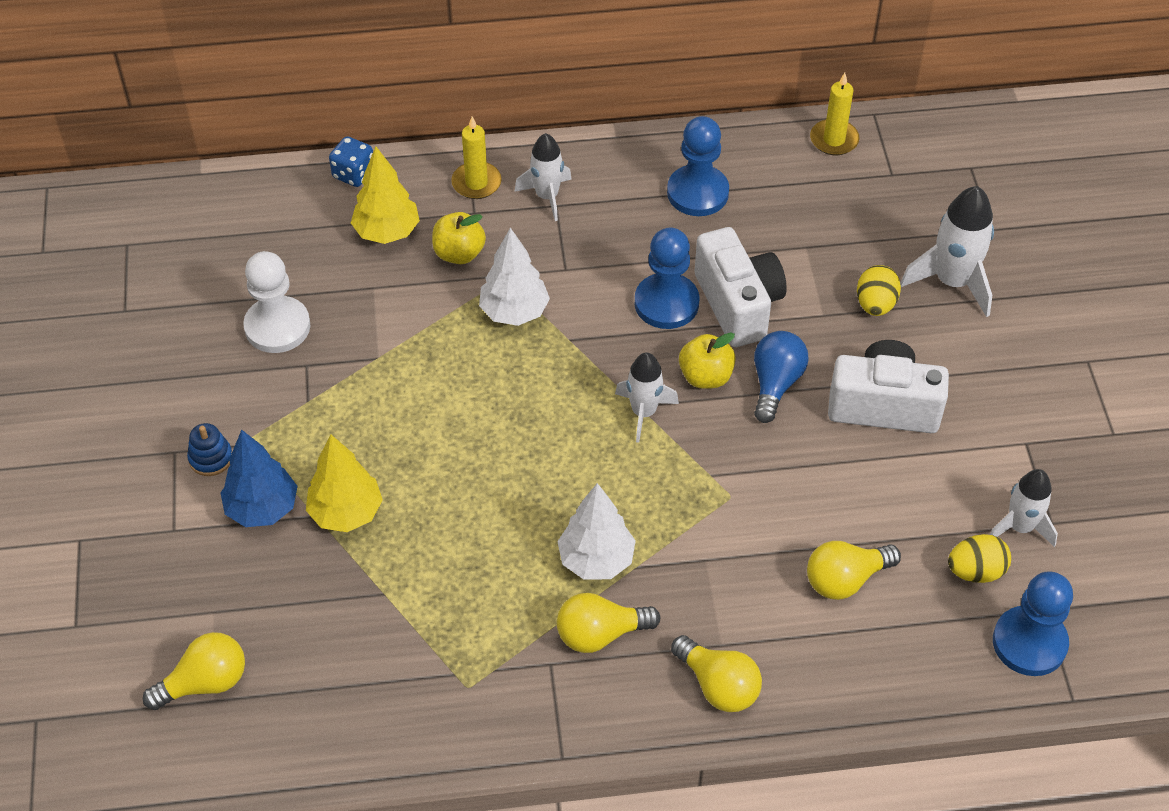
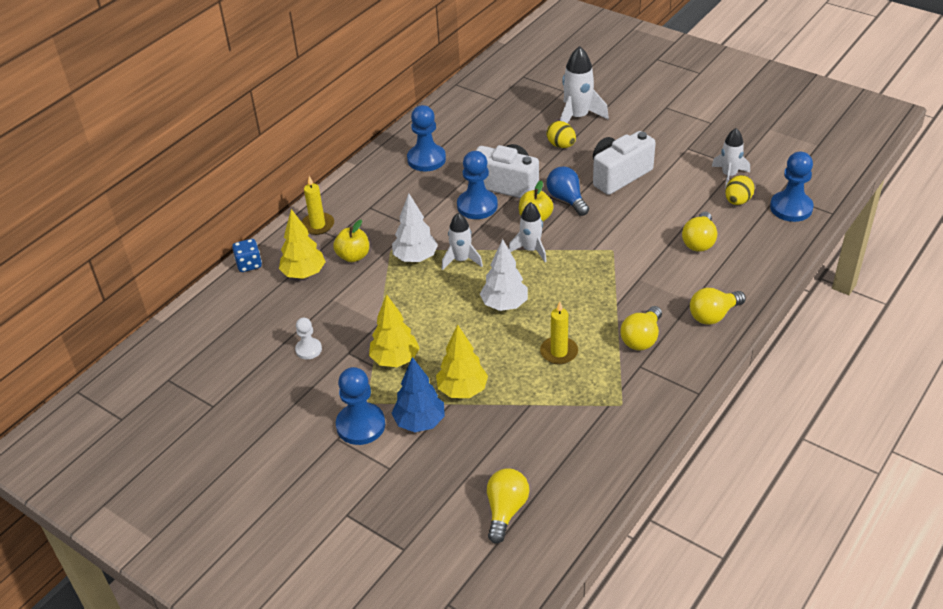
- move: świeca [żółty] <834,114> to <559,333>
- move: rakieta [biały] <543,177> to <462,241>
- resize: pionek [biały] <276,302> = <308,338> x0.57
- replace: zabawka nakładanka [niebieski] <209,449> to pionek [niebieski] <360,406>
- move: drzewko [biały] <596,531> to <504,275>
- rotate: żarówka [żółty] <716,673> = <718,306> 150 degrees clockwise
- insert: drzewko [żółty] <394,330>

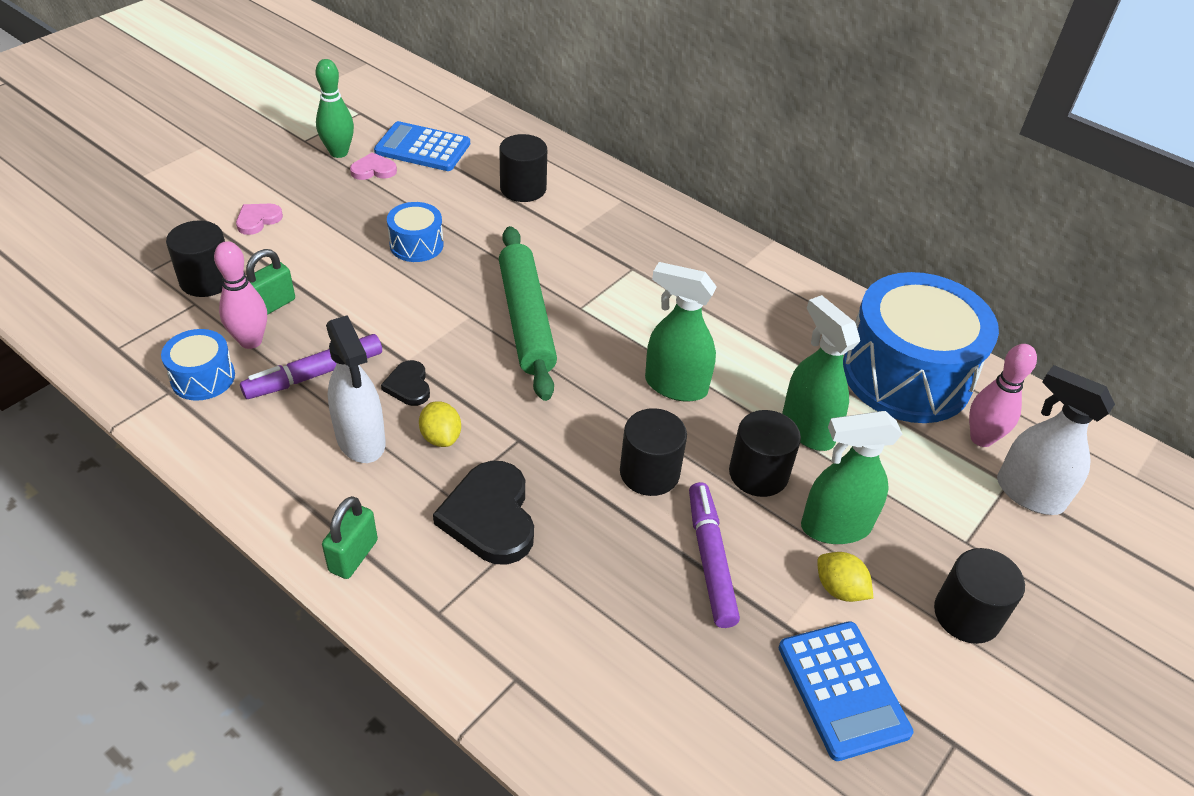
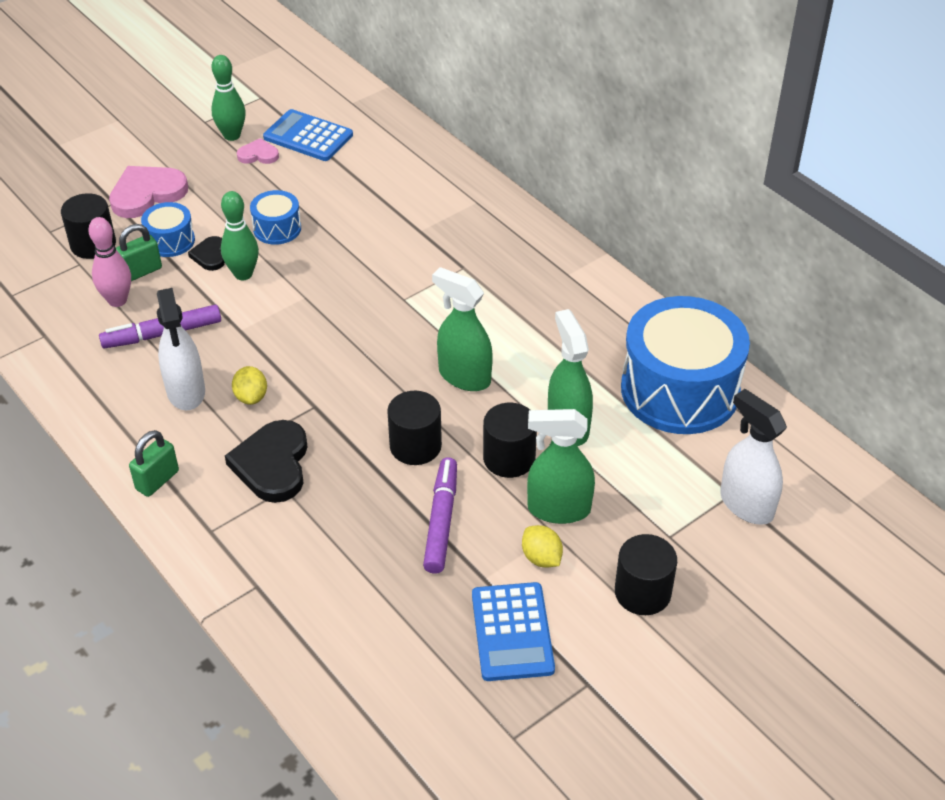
- delete: walec [czarny] <523,168>
- resize: serce [różowy] <259,219> = <148,192> x1.87
- delete: wałek do ciasta [zielony] <528,313>
- move: bęben [niebieski] <198,365> to <168,229>
- delete: kręgiel [różowy] <1003,395>
- move: serce [czarny] <405,383> to <206,253>
- insert: kręgiel [zielony] <240,235>

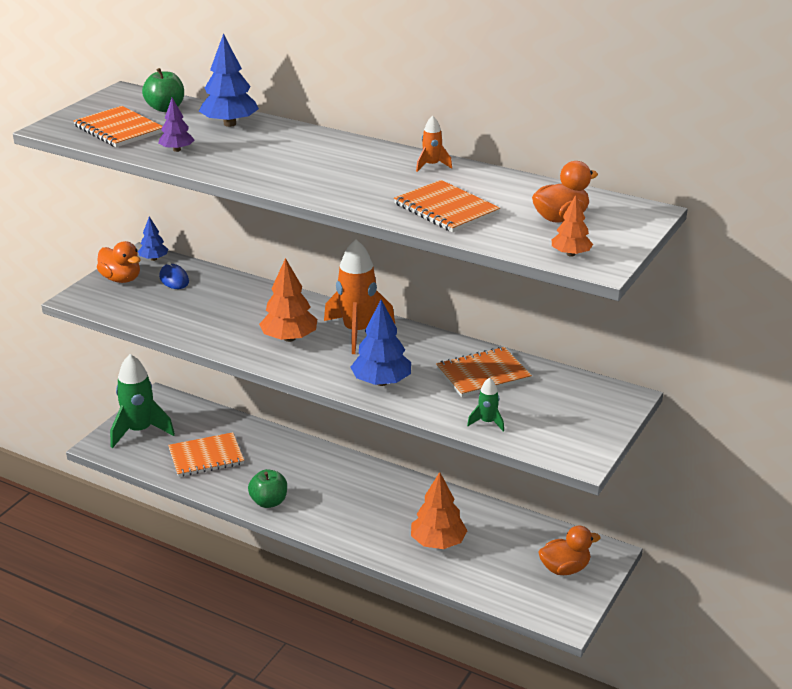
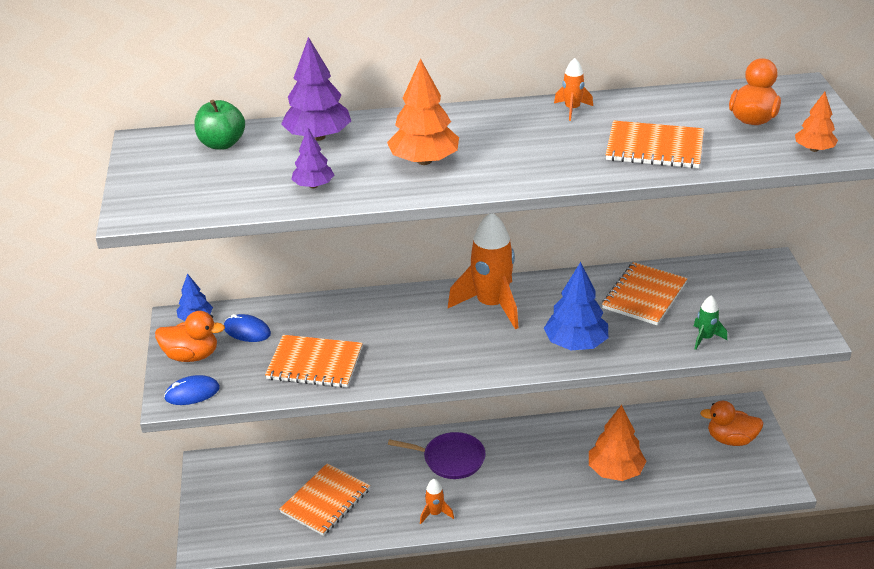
- recolor: drzewko [niebieski] <229,80> to drzewko [fioletowy] <316,89>
- move: zeszyt [pomarańczowy] <118,126> to <314,361>
- move: drzewko [pomarańczowy] <288,300> to <423,111>
- delete: rakieta [zielony] <142,401>
- replace: jabłko [zielony] <267,488> to rakieta [pomarańczowy] <437,501>
- rotate: kaczka [pomarańczowy] <569,550> = <732,423> 120 degrees counterclockwise
- insert: myszka [niebieski] <192,390>
- insert: patelnia [fioletowy] <437,455>

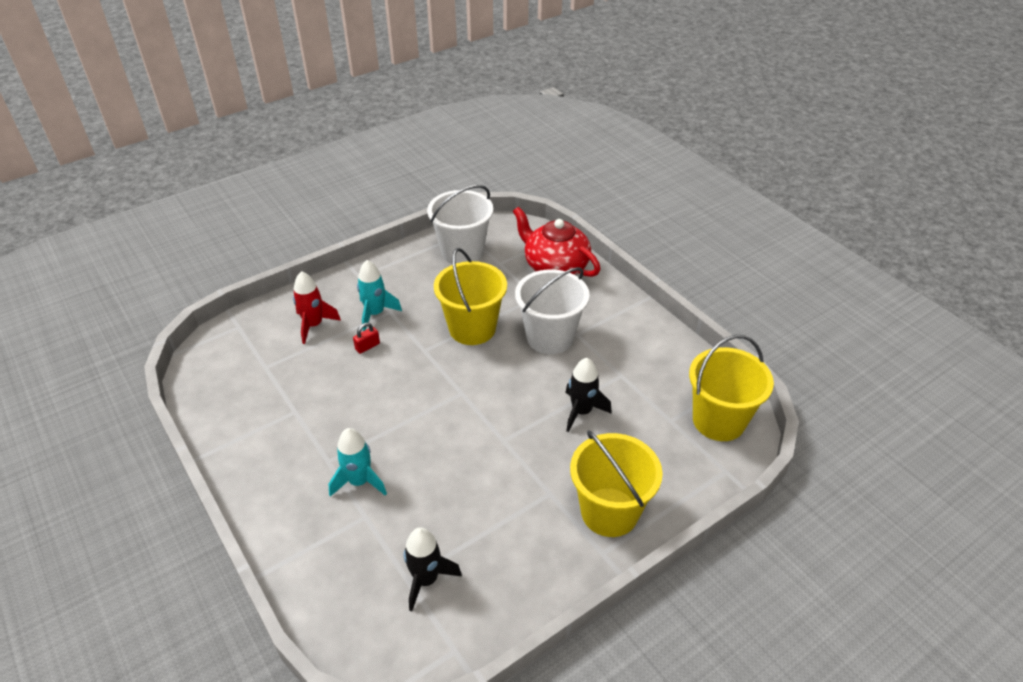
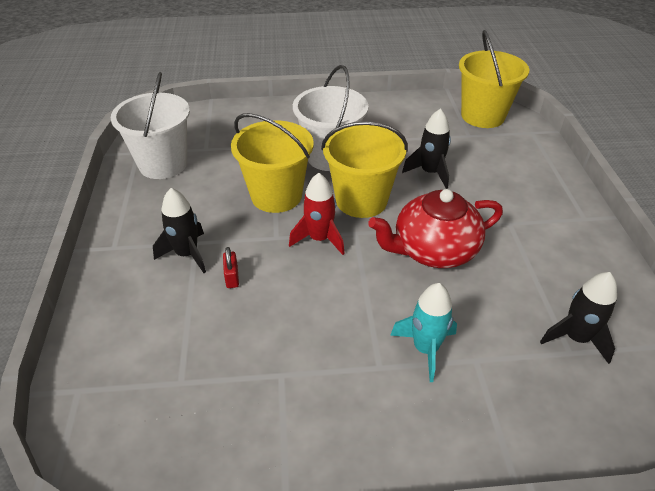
- move: imbryk [czerwony] <556,242> to <435,228>
- recolor: rakieta [turkusowy] <379,295> to rakieta [czarny] <179,230>
- move: rakieta [czerwony] <317,307> to <317,214>
- move: wiadro [żółty] <616,483> to <364,169>

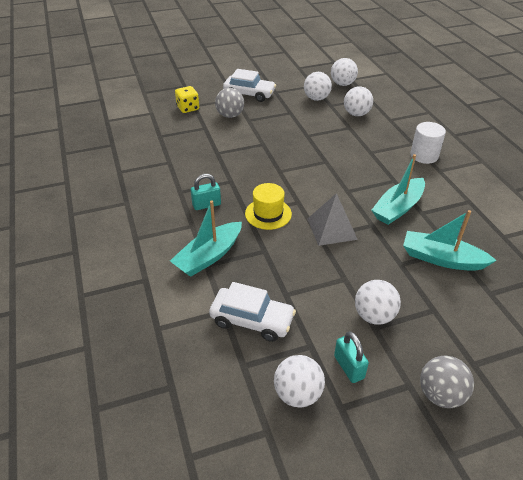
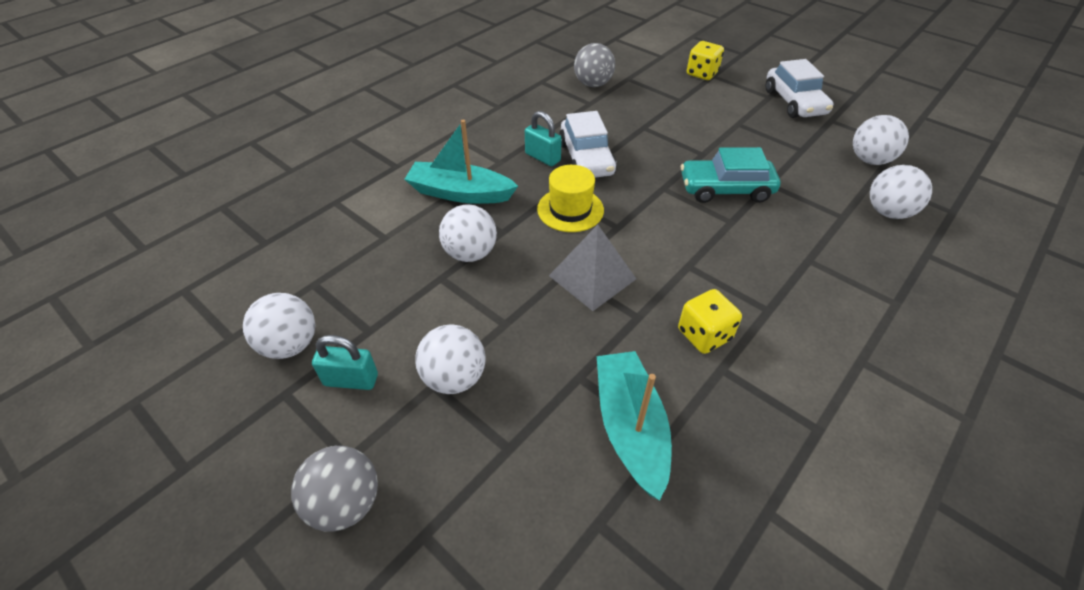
- move: piłka [biały] <344,72> to <468,233>
- move: piłka [szary] <229,103> to <594,65>
- delete: walec [biały] <428,143>
- replace: łódka [turkusowy] <398,189> to kostka do gry [żółty] <710,321>
- move: samochód [biały] <252,312> to <588,144>
- rotate: kłódka [turkusowy] <351,357> = <345,362> 60 degrees clockwise
- insert: samochód [turkusowy] <730,175>

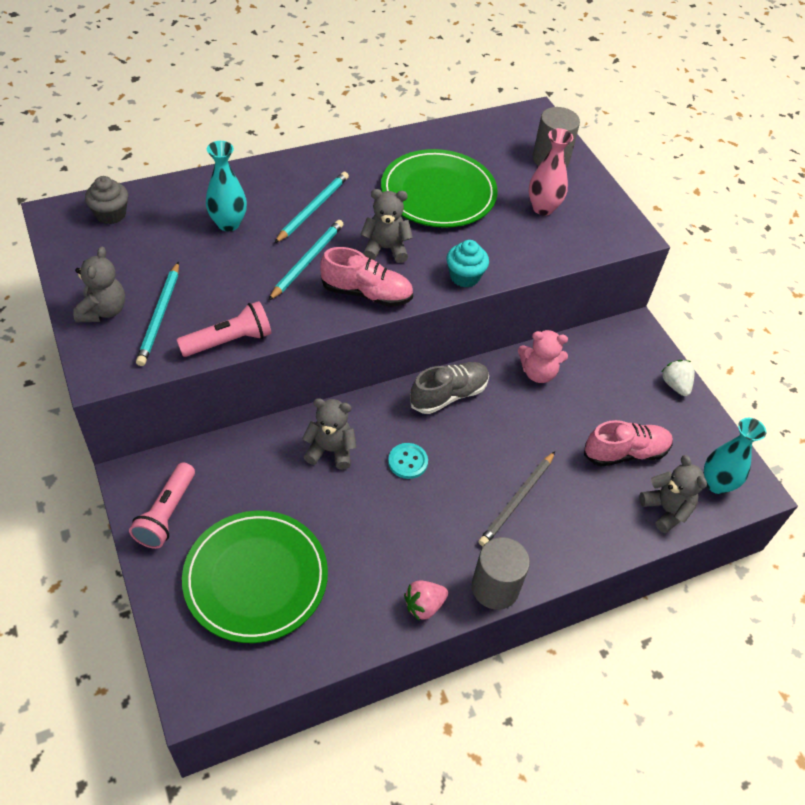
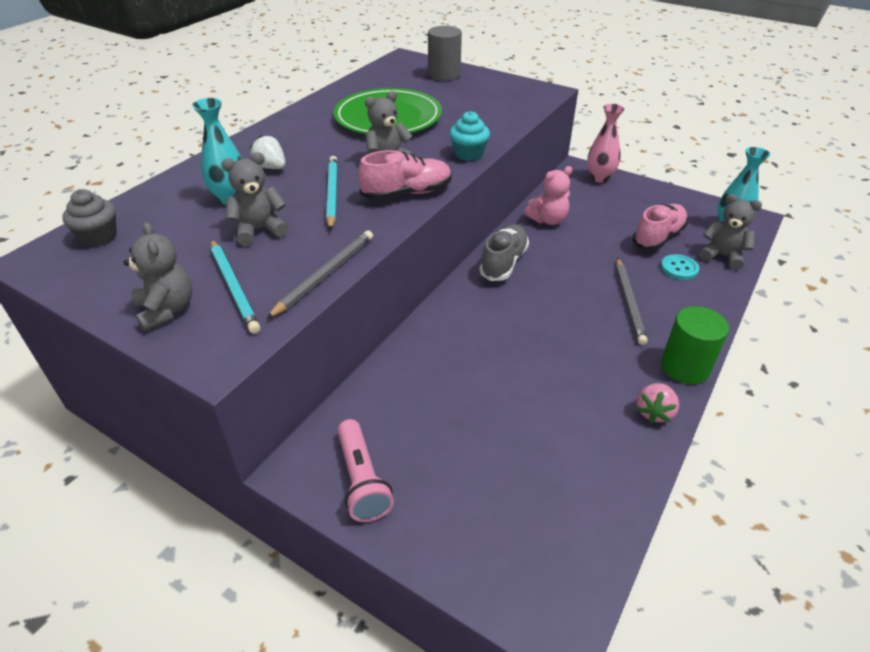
- move: wazon [różowy] <551,172> to <606,143>
- delete: ołówek [turkusowy] <312,207>
- replace: latarka [różowy] <224,329> to ołówek [szary] <319,274>
- move: truskawka [biały] <678,378> to <268,152>
- move: miś [szary] <329,434> to <255,199>
- move: guzik [turkusowy] <408,461> to <680,267>
- delete: talerz [zielony] <255,577>
- recolor: walec [szary] <501,573> to walec [zielony] <695,345>

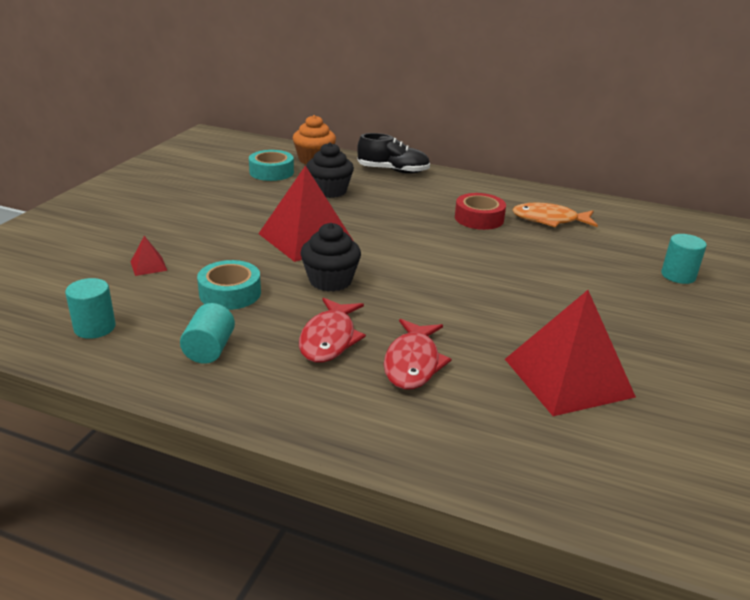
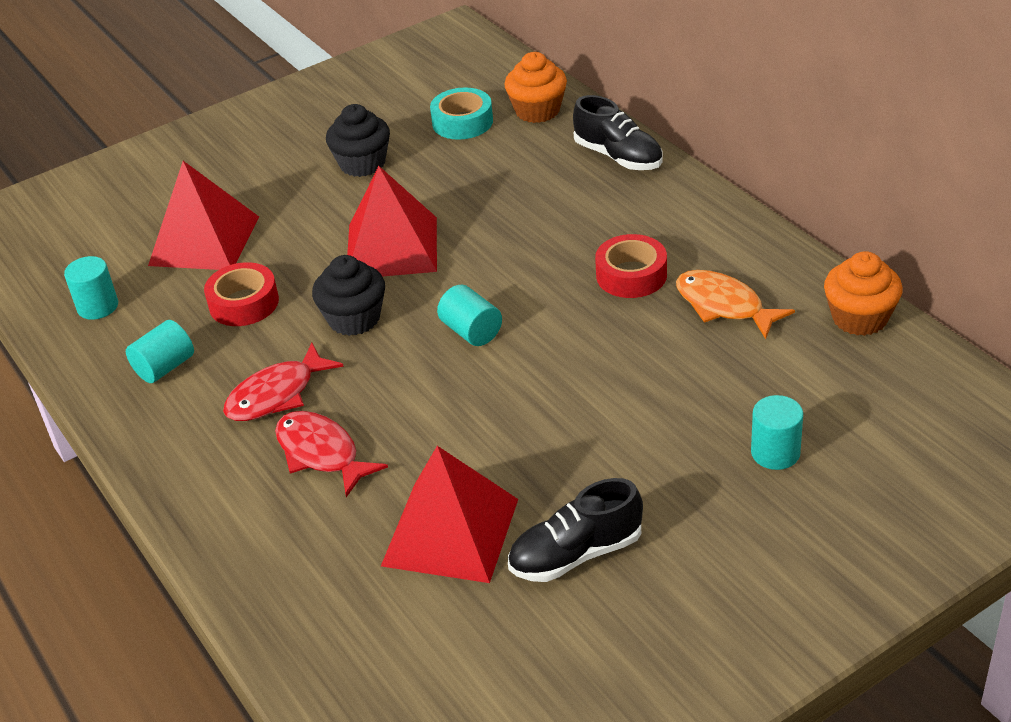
- move: muffinka [czarny] <330,170> to <358,140>
- resize: piramida [czerwony] <149,256> = <203,215> x2.46
- recolor: taśma klejąca [turkusowy] <229,285> to taśma klejąca [czerwony] <241,294>
- rotate: ryba [czerwony] <417,354> = <331,454> 90 degrees clockwise
- insert: muffinka [pomarańczowy] <863,293>
- insert: walec [turkusowy] <469,315>
- insert: but [czarny] <575,530>

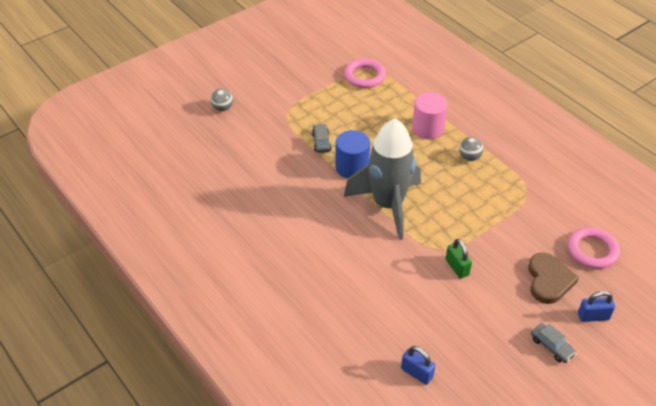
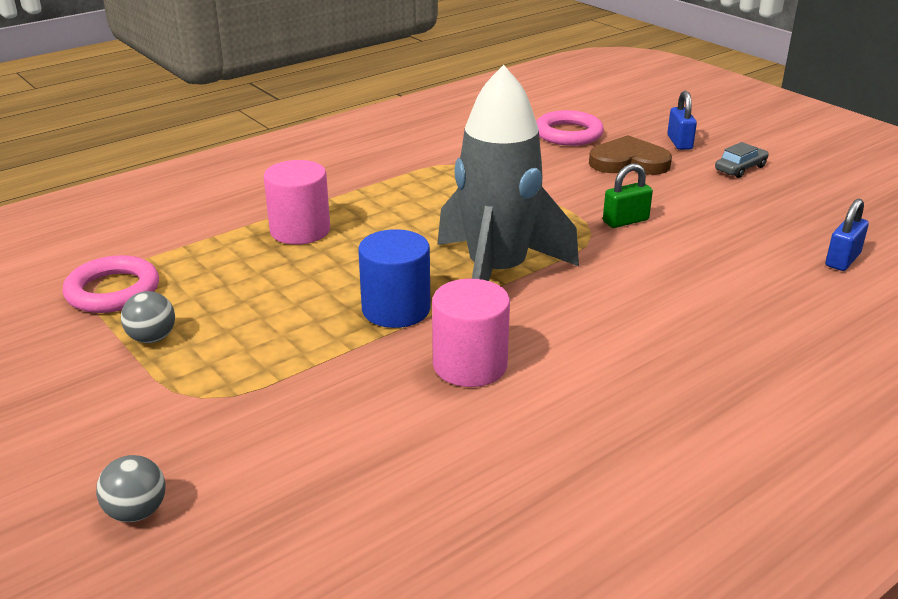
- delete: samochód [szary] <321,138>
- move: piłka [szary] <471,149> to <148,317>
- insert: walec [różowy] <471,333>

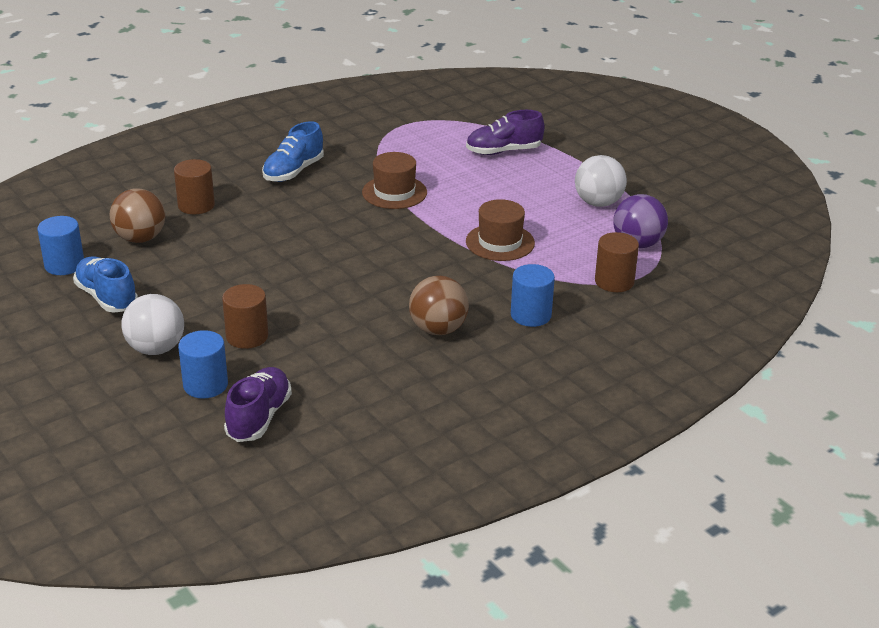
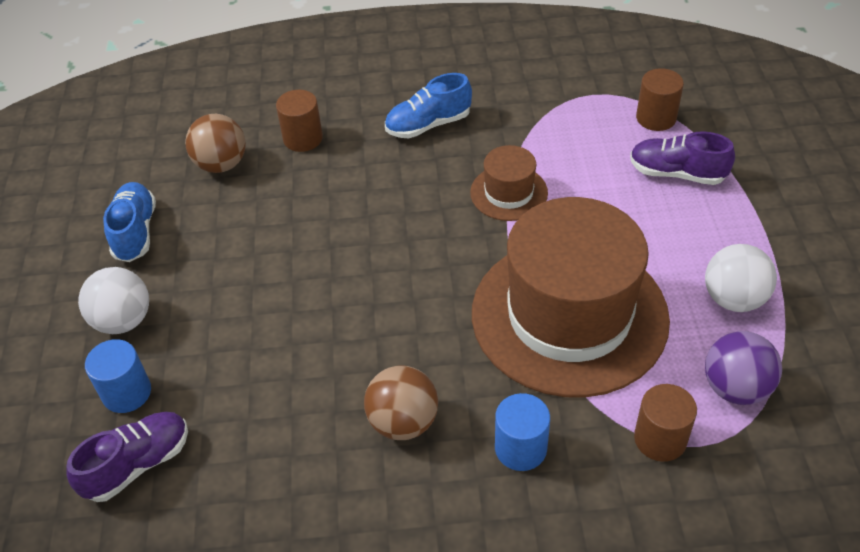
- resize: kapelusz [brązowy] <500,230> = <571,297> x2.27
- delete: walec [niebieski] <60,245>
- move: walec [brązowy] <245,316> to <660,99>

